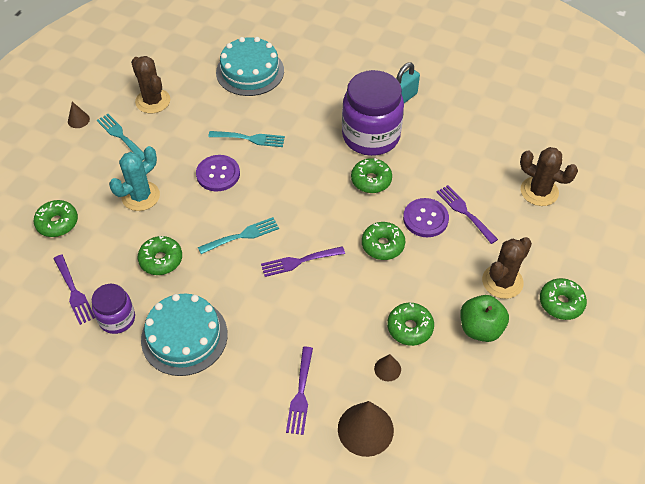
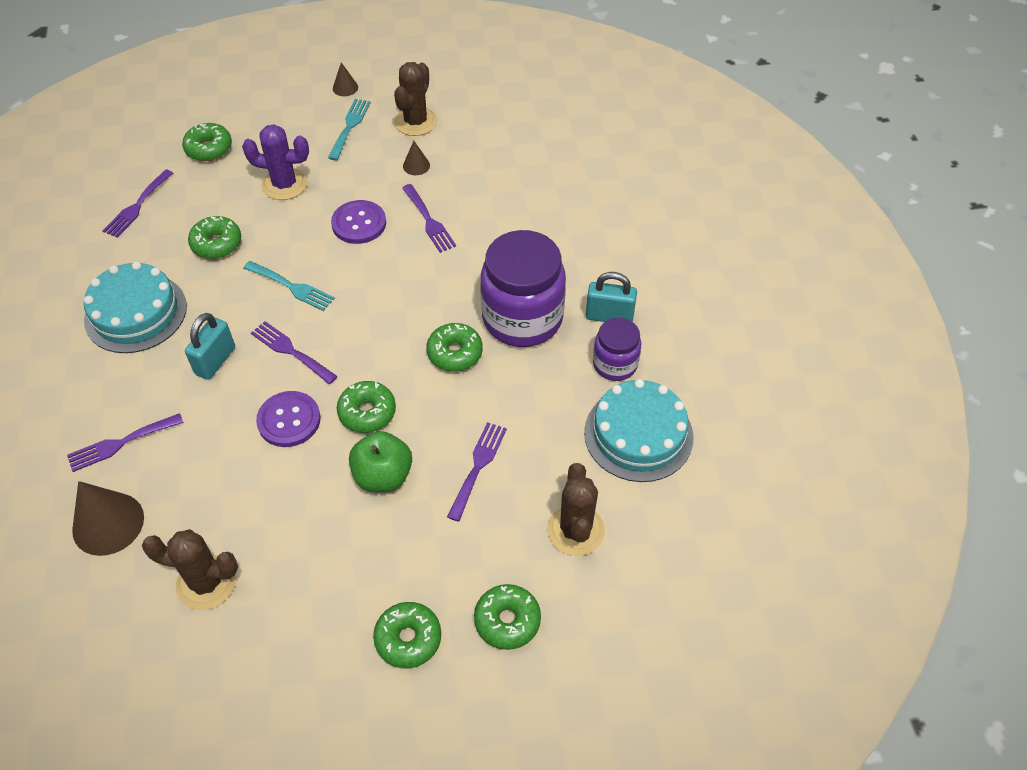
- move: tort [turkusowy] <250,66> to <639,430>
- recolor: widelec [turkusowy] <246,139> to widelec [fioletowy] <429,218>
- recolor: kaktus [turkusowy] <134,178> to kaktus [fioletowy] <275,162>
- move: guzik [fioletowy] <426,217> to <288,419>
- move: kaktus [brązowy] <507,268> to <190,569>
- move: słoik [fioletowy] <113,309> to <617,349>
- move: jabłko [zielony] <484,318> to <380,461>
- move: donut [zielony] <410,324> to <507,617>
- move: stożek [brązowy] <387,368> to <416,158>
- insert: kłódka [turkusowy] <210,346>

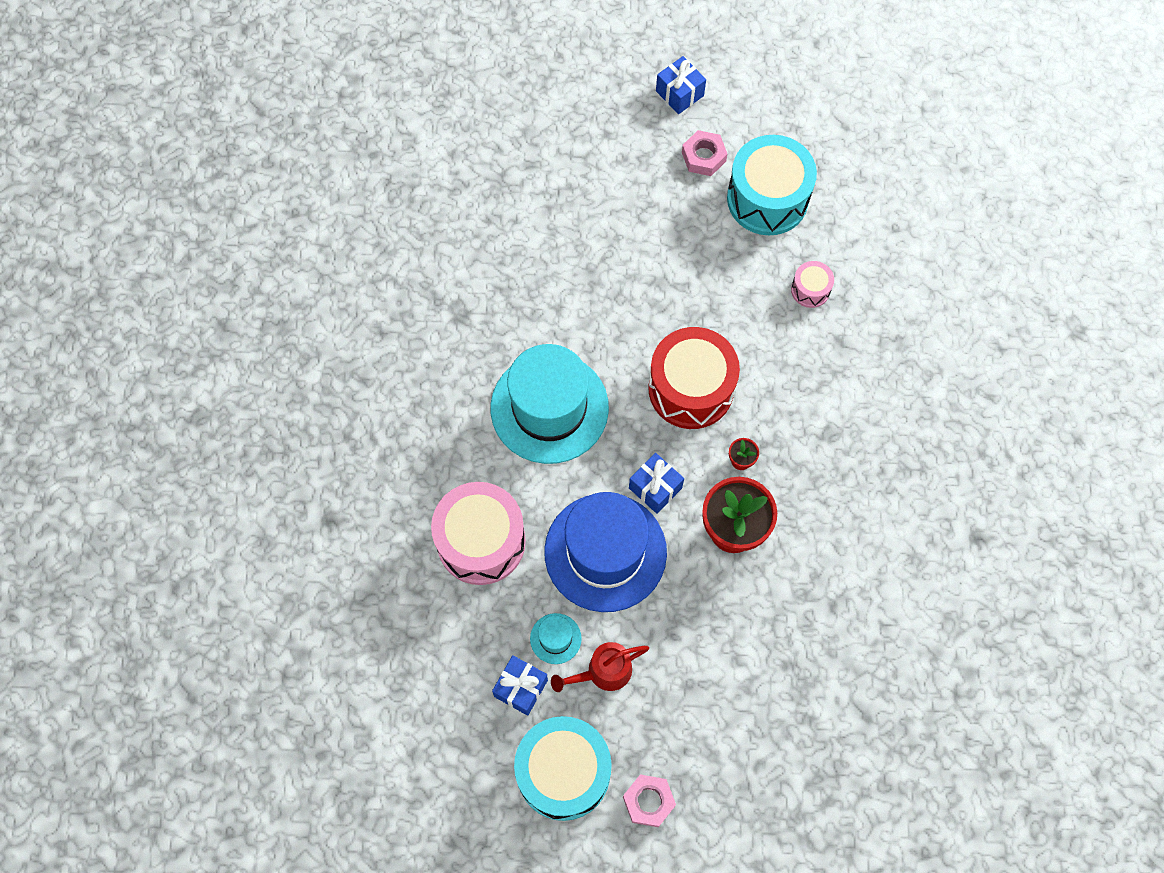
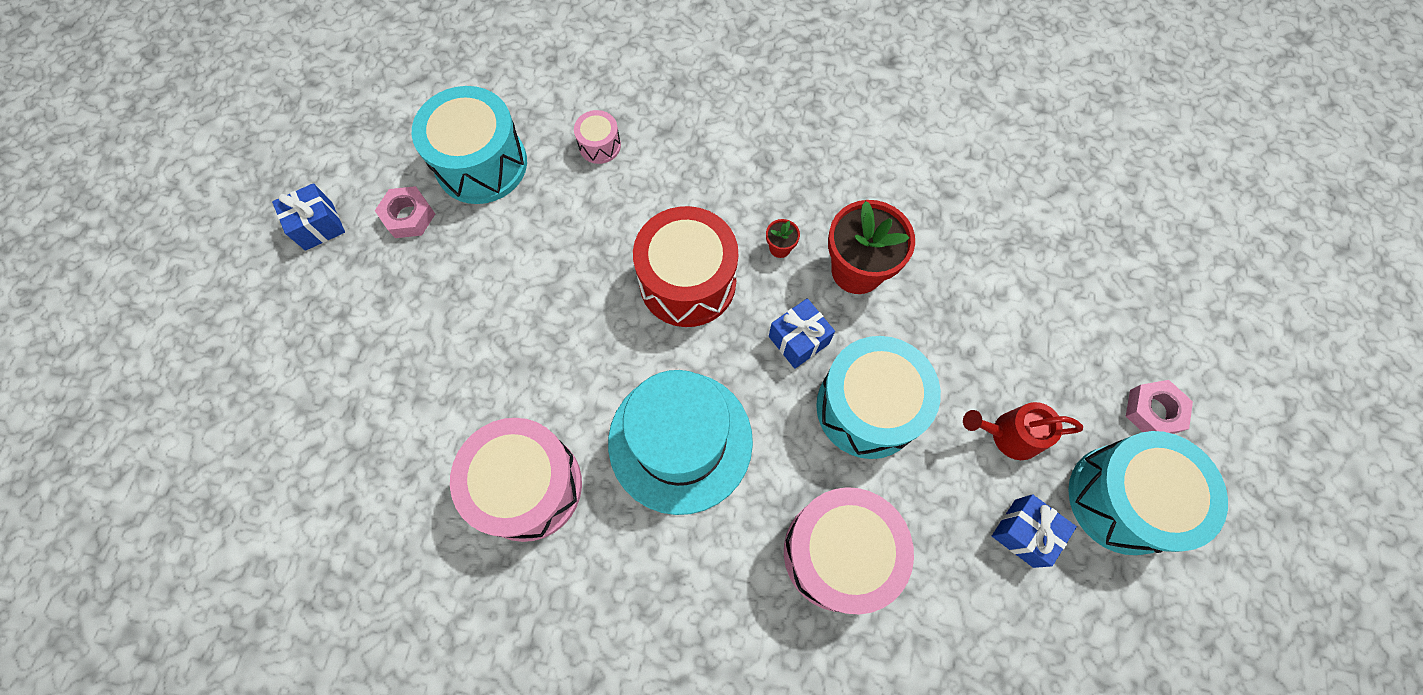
- replace: kapelusz [niebieski] <605,552> to bęben [turkusowy] <878,397>
- delete: kapelusz [turkusowy] <556,638>
- rotate: konewka [czerwony] <600,667> = <1023,431> 105 degrees clockwise
- insert: bęben [różowy] <516,480>

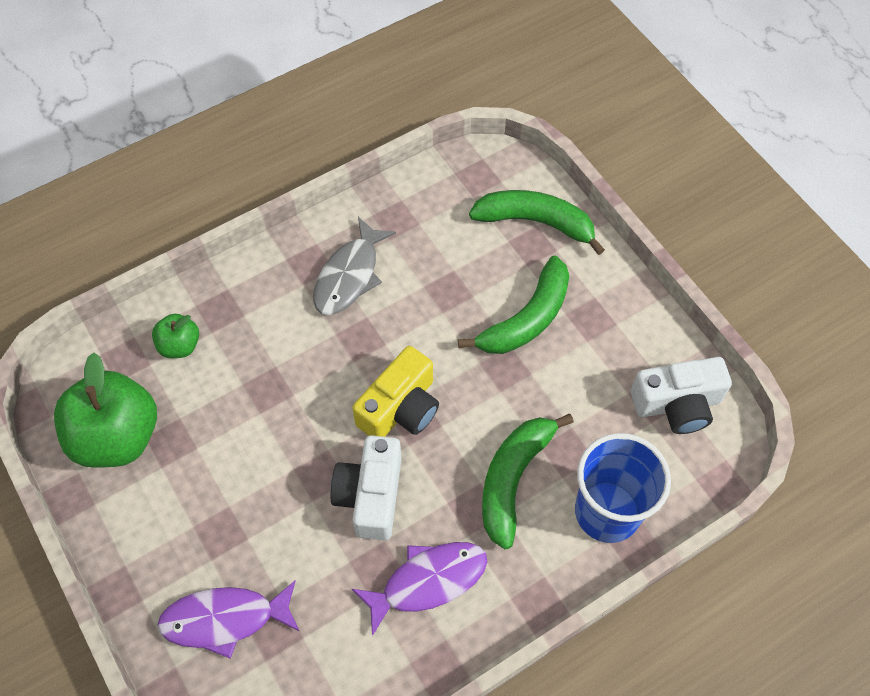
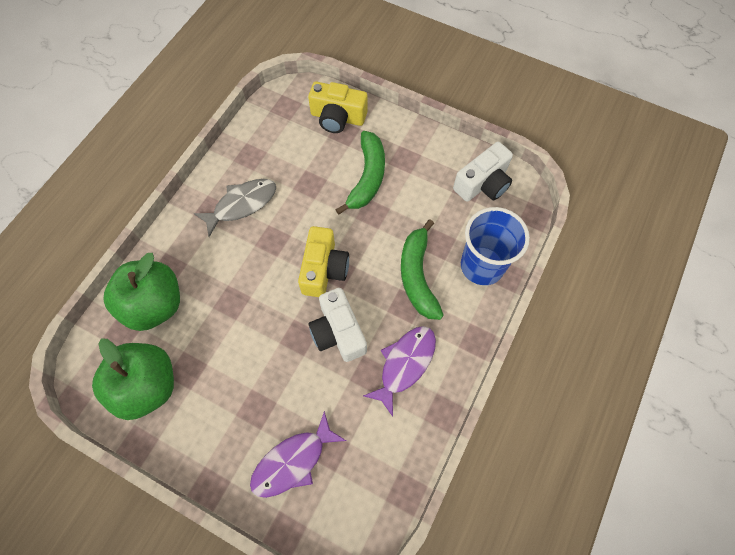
- replace: banan [zielony] <537,222> to aparat fotograficzny [żółty] <337,107>
- rotate: ryba [szary] <354,266> = <235,208> 120 degrees counterclockwise
- resize: jabłko [zielony] <175,336> = <142,292> x2.02

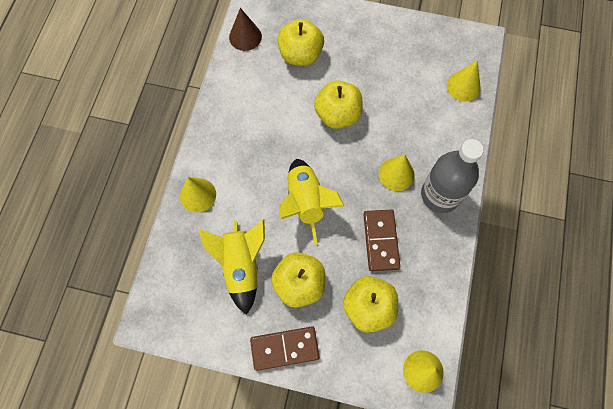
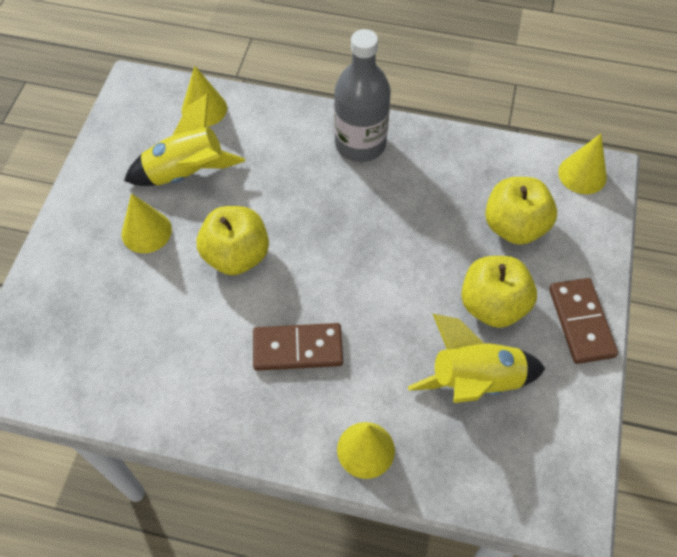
- delete: stożek [brązowy] <245,29>
- delete: jabłko [żółty] <301,42>
- move: stożek [żółty] <397,173> to <147,223>
- move: rakieta [żółty] <312,201> to <184,140>
- move: kostka domina [brązowy] <381,240> to <298,347>

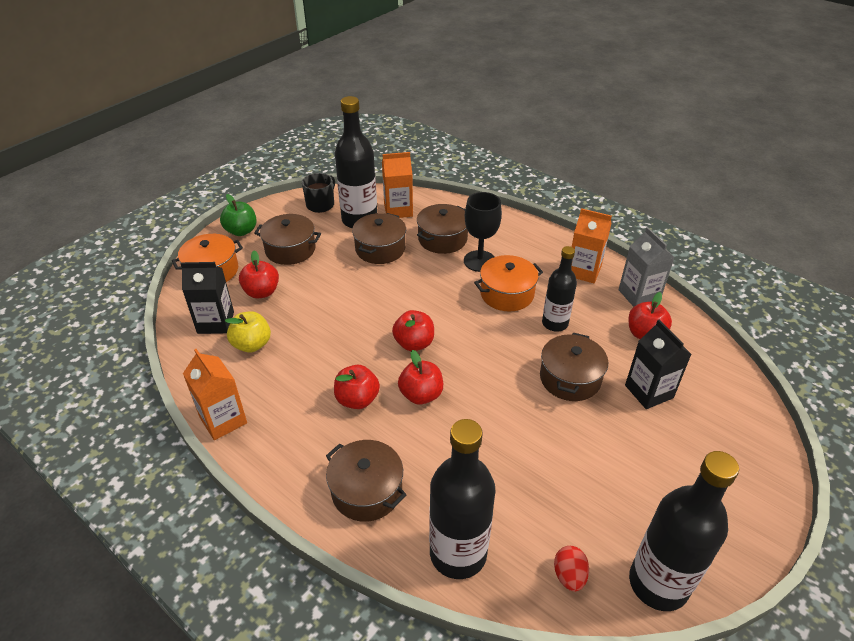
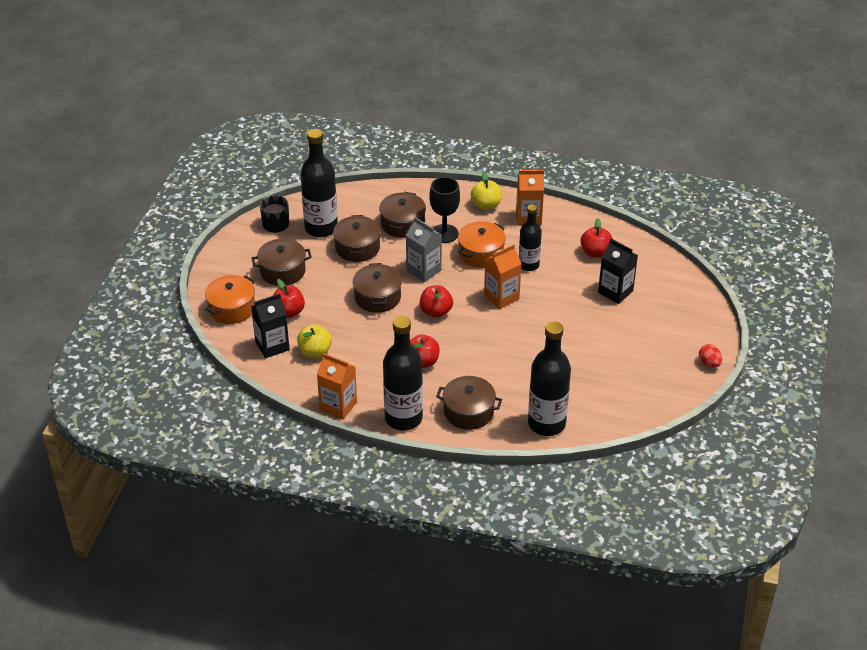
- move: karton mleka [pomarańczowy] <397,185> to <503,276>
- delete: jabłko [zielony] <238,215>
- move: karton mleka [szary] <646,267> to <424,249>
- move: garnek [brązowy] <574,367> to <377,288>
- delete: jabłko [czerwony] <420,377>
- move: butelka [czarny] <684,531> to <403,373>
- move: jajko [czerwony] <571,568> to <710,356>
- insert: jabłko [żółty] <486,191>

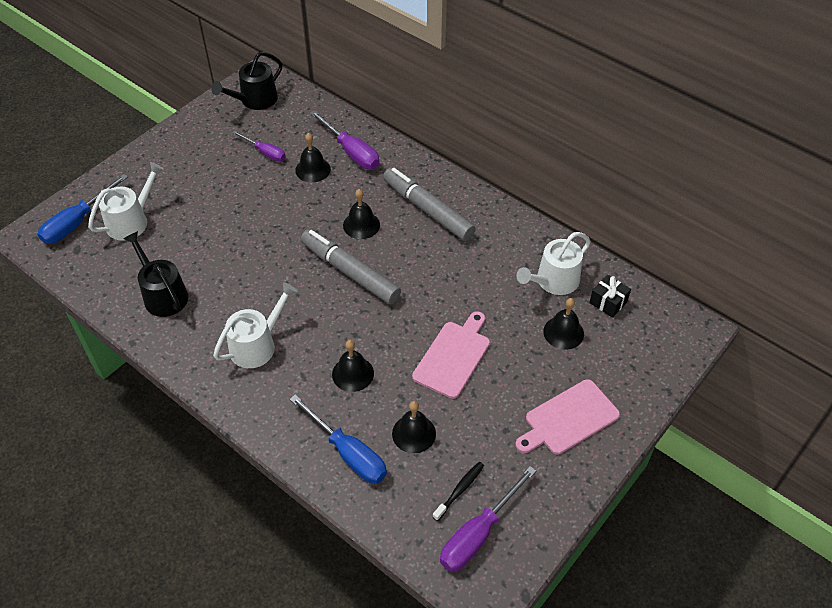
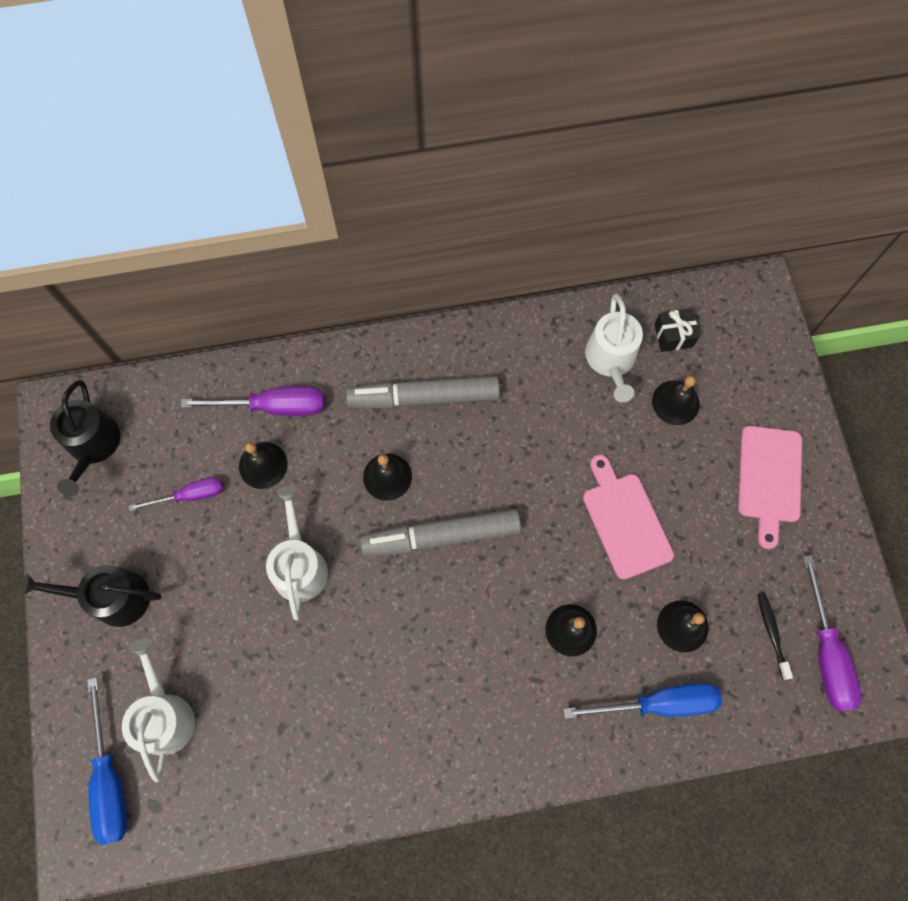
- move: konewka [czarny] <155,274> to <91,596>
- move: konewka [biały] <255,325> to <297,553>

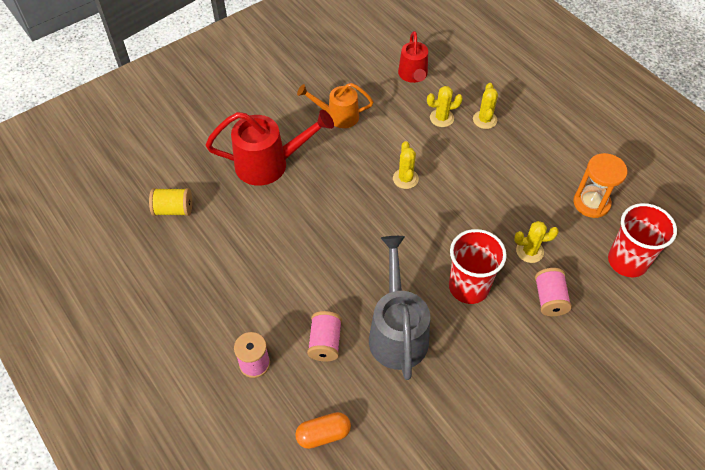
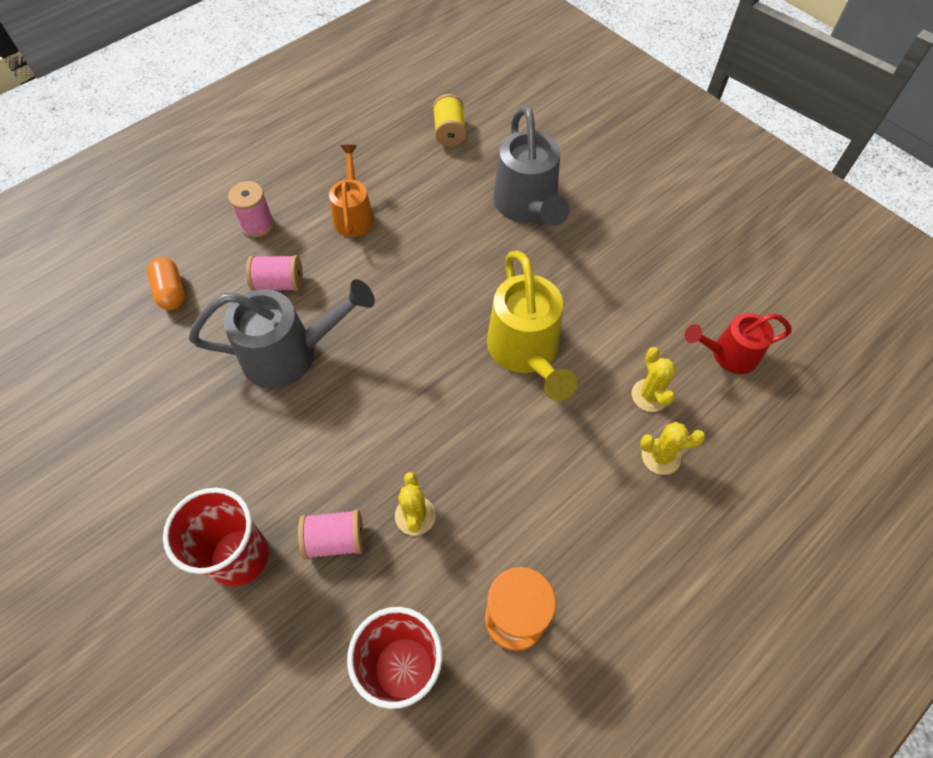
- move: konewka [pomarańczowy] <335,105> to <351,191>
- recolor: konewka [czerwony] <270,148> to konewka [szary] <531,166>
- replace: kaktus [żółty] <406,165> to konewka [żółty] <532,326>
- move: szklanka [czerwony] <478,266> to <216,537>

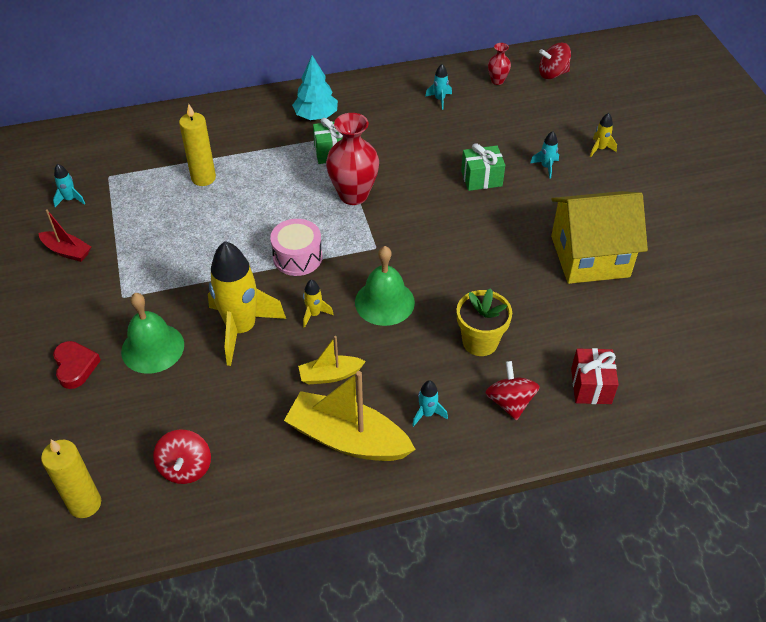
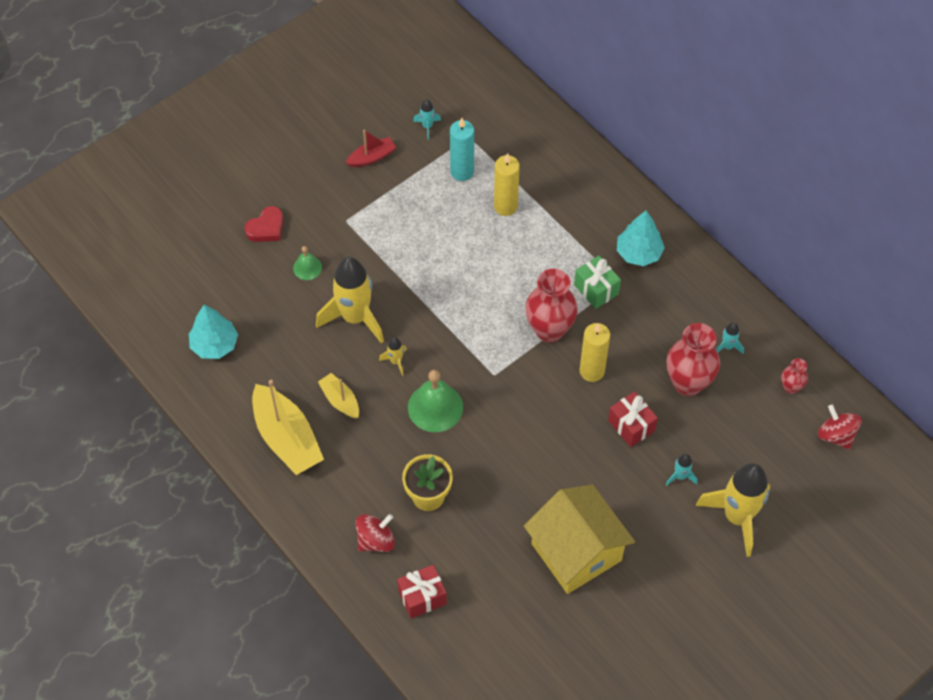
- resize: rakieta [żółty] <603,135> = <733,510> x2.36
- recolor: prezent [zielony] <483,167> to prezent [czerwony] <633,419>
- rotate: łódka [czerwony] <65,235> = <371,148> 120 degrees counterclockwise
- delete: bęben [różowy] <296,247>
- resize: dzwonek [zielony] <152,333> = <307,263> x0.55
- rotate: łódka [żółty] <350,416> = <288,427> 150 degrees clockwise
- delete: rakieta [turkusowy] <430,403>
- replace: bączek [czerwony] <182,457> to drzewko [turkusowy] <213,332>
- move: świeca [żółty] <71,478> to <595,352>
- insert: świeca [turkusowy] <462,149>
- insert: wazon [czerwony] <693,359>

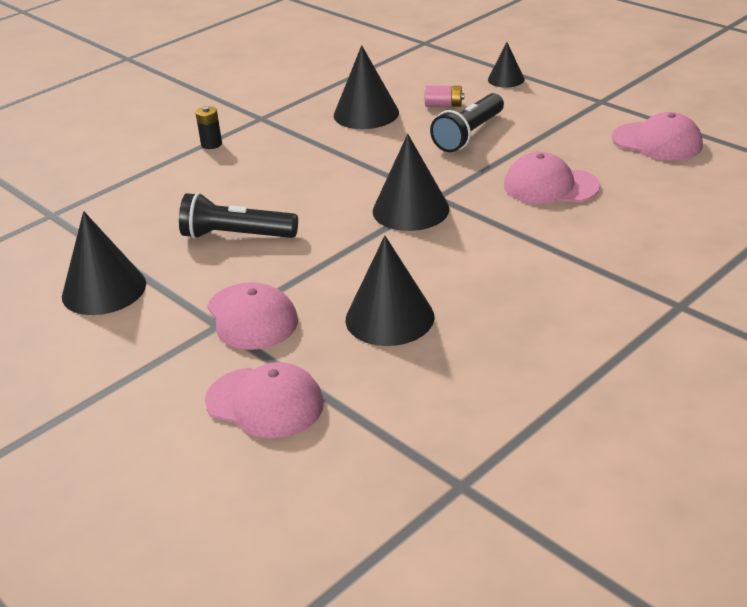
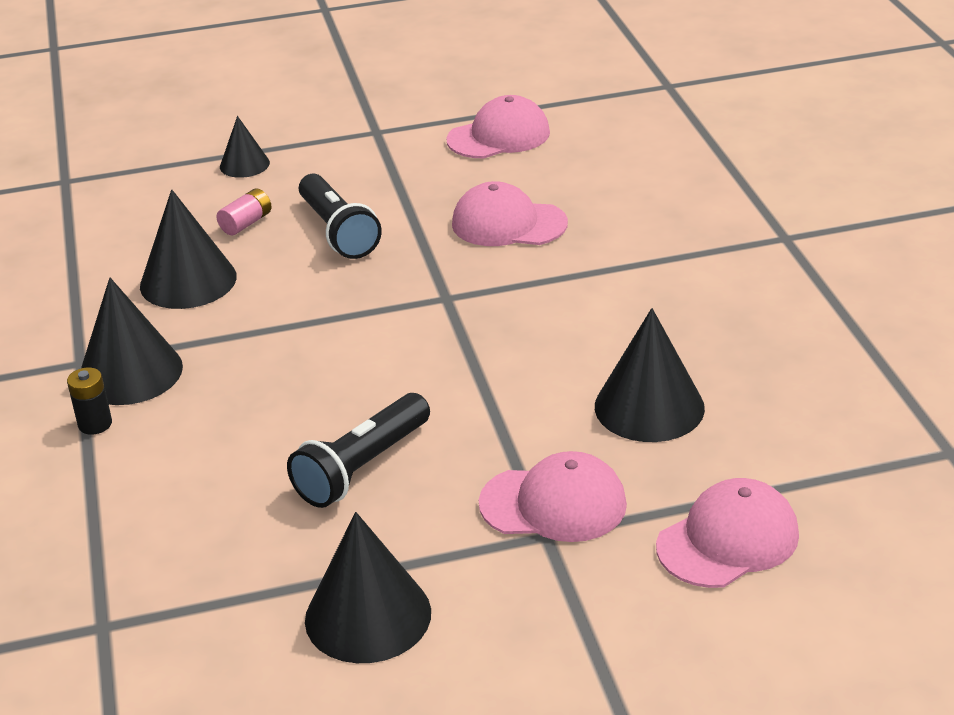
- move: stożek [czarny] <411,182> to <132,341>
- rotate: czapka [różowy] <552,178> = <510,213> 60 degrees clockwise

